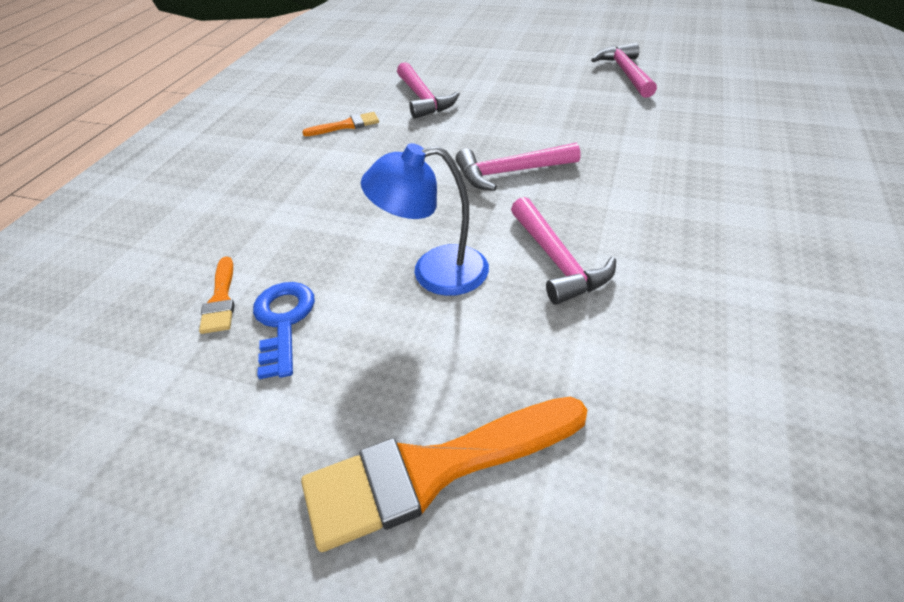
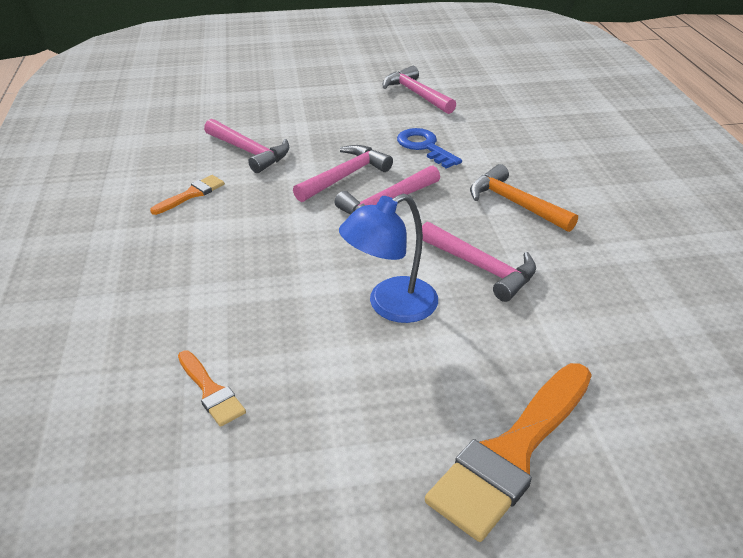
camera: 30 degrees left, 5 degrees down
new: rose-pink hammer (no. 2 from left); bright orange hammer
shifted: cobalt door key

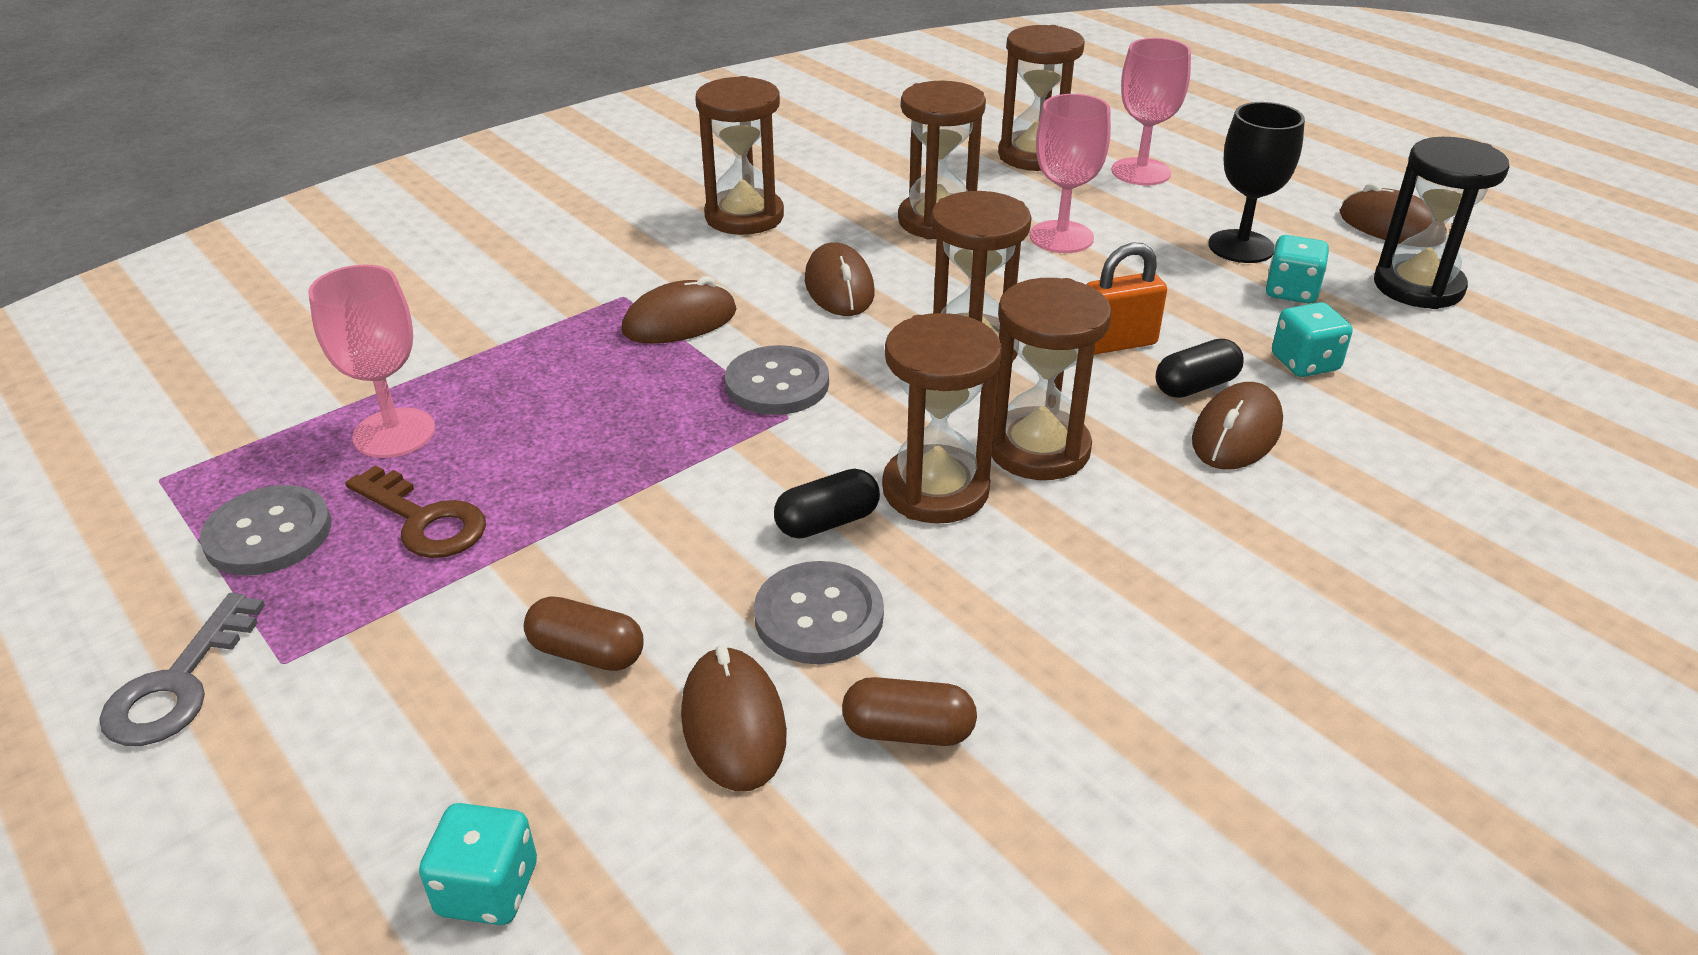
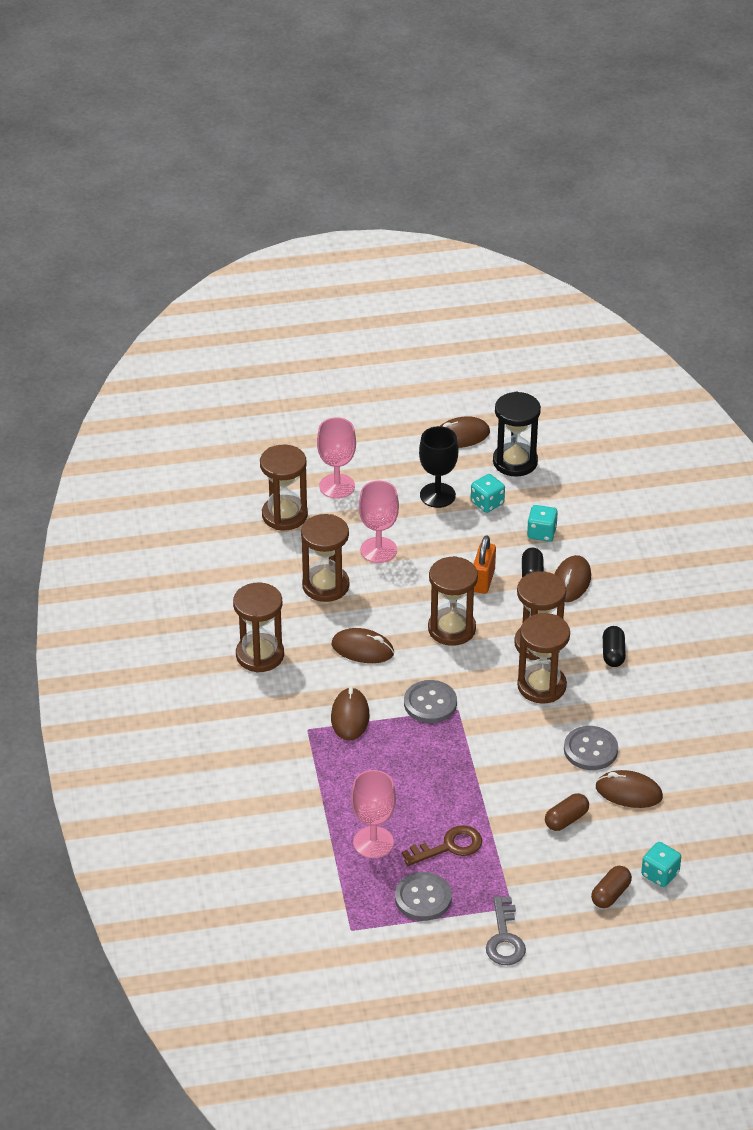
camera: 60 degrees left, 5 degrees up
shifted: dark brown pill shape (no. 2 from left); ebony pill shape (no. 1 from left in the first image) to ebony pill shape (no. 2 from left)
rotated: gray door key 45 degrees clockwise; dark brown mouse (no. 4 from left) 45 degrees clockwise

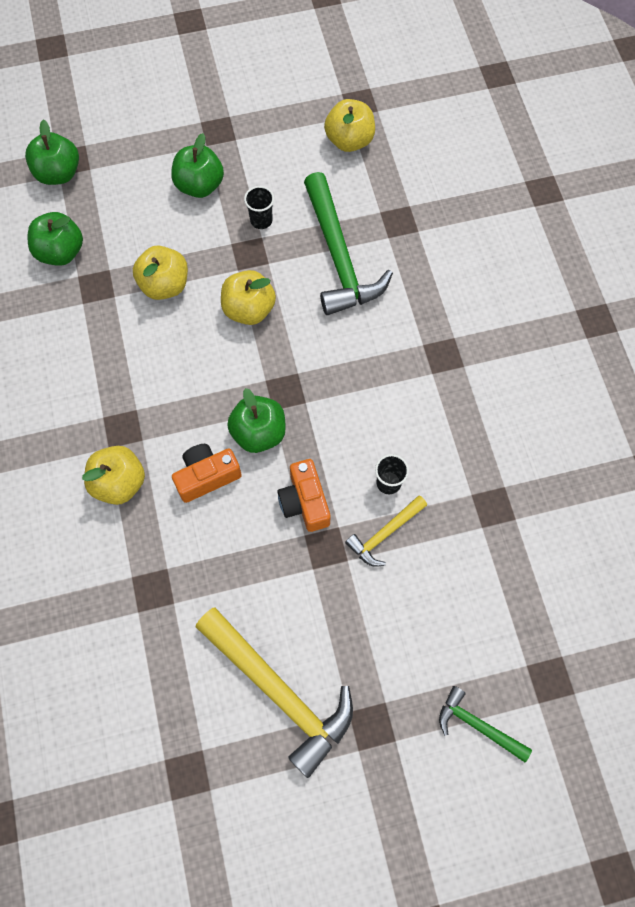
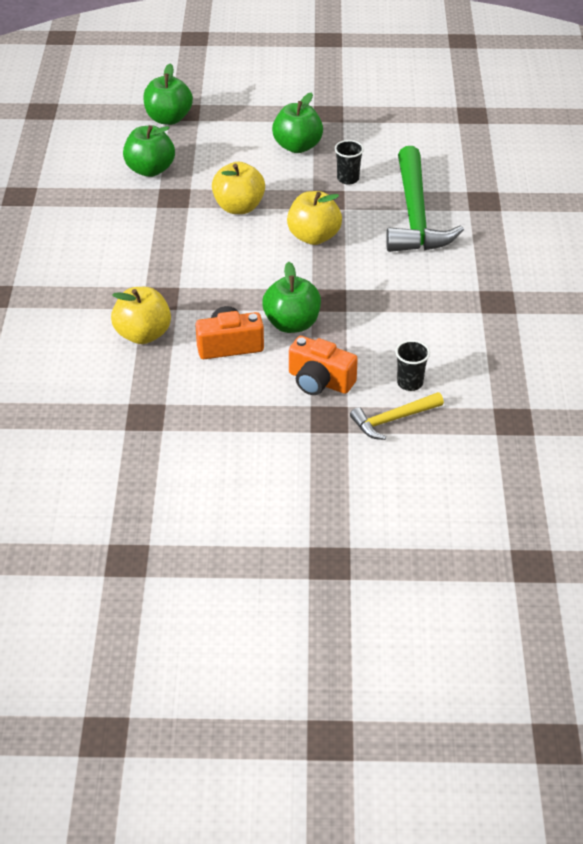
camera: 15 degrees right, 25 degrees down
gone: bright yellow hammer (no. 1 from left); bright yellow toy apple (no. 4 from left); leaf-green hammer (no. 2 from left)
rotated: bright orange compact camera (no. 2 from left) 60 degrees counterclockwise

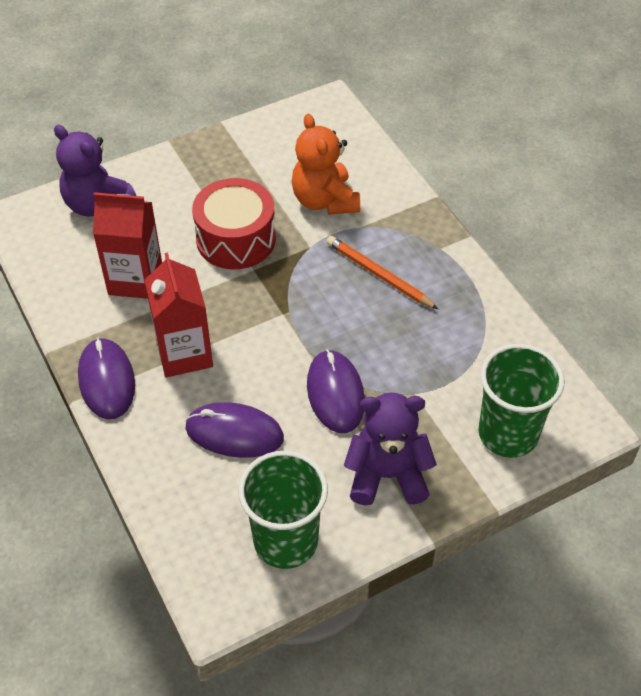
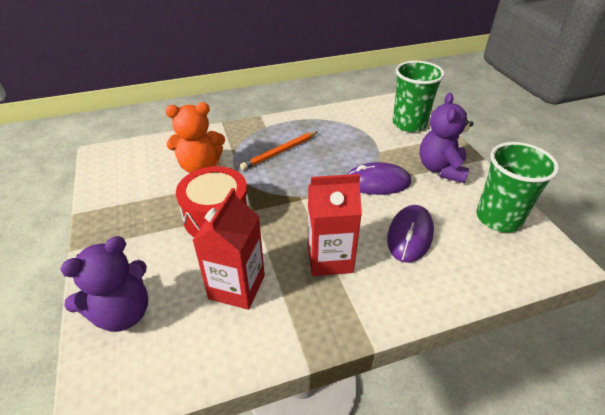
camera: 80 degrees left, 10 degrees down
gone: purple mouse (no. 1 from left)

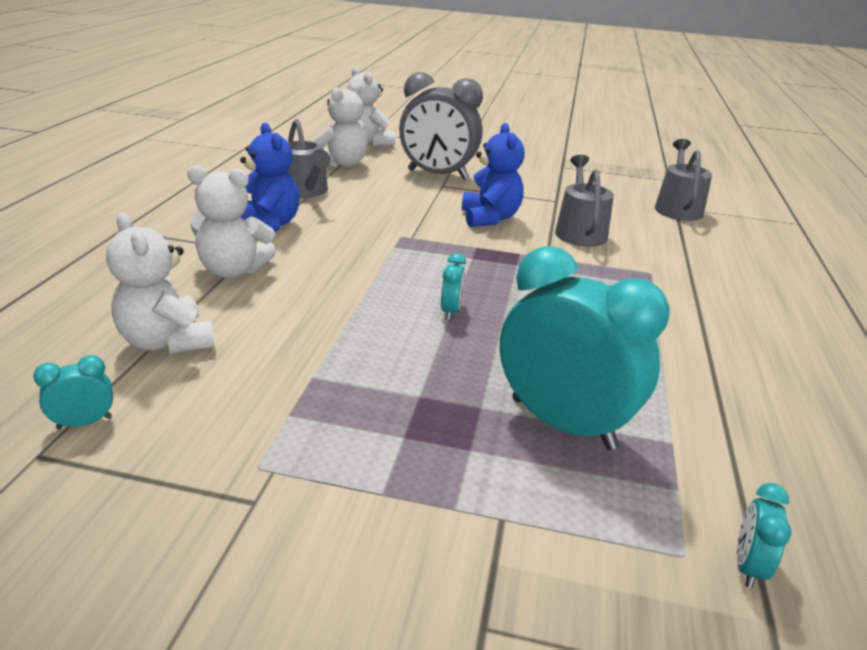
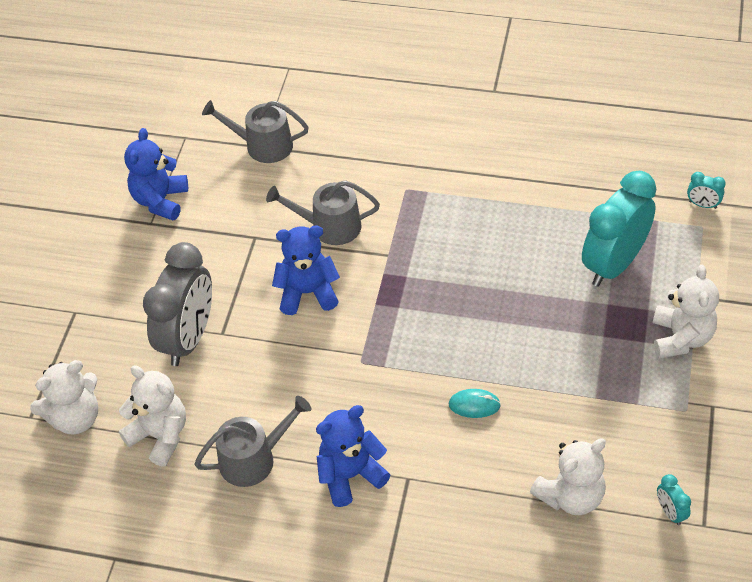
camera: 85 degrees left, 20 degrees up
gone: aqua bedside clock (no. 2 from left)
new: cobalt teddy bear (no. 1 from left); aqua mouse
shifted: white teddy bear (no. 2 from left in the first image) to white teddy bear (no. 4 from left)

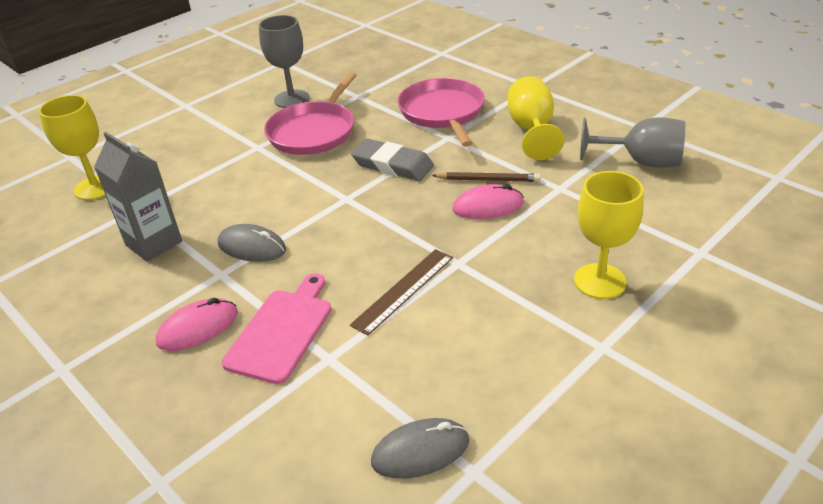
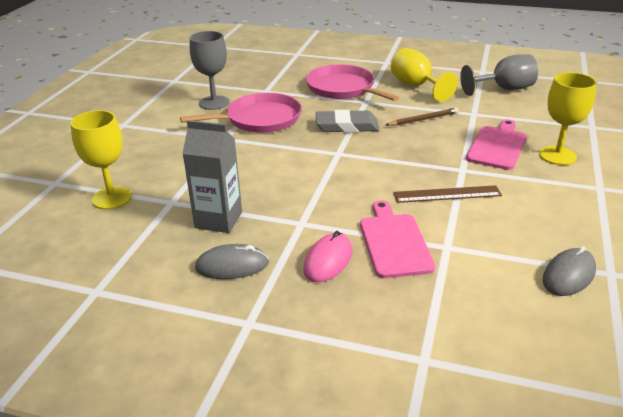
camera: 30 degrees left, 5 degrees down
gone: rose-pink mouse (no. 2 from left)
new: rose-pink cutting board (no. 2 from left)
shifted: gray mouse (no. 1 from left)
rotated: rose-pink frying pan (no. 1 from left) 105 degrees counterclockwise; dark brown straightedge 75 degrees clockwise

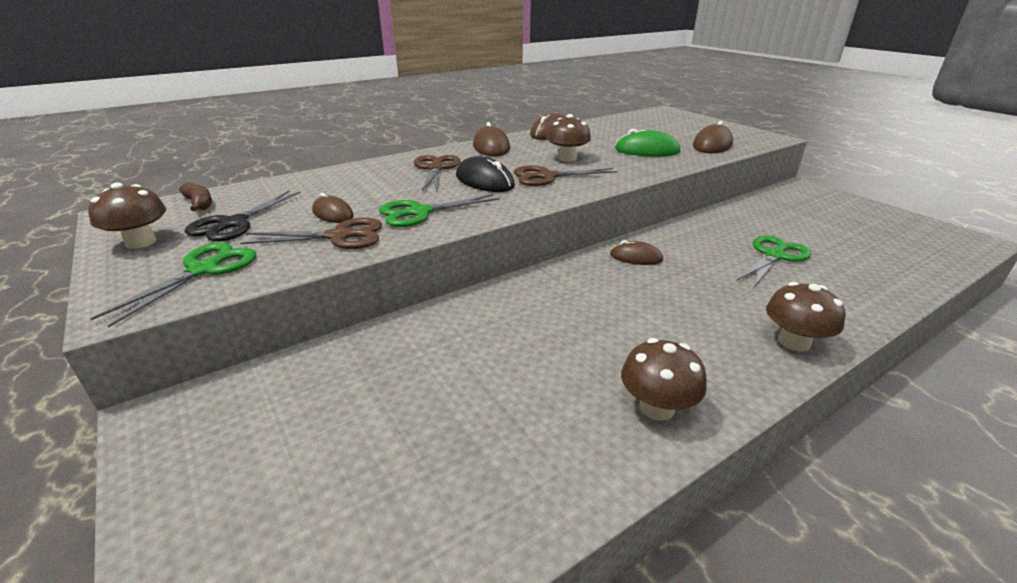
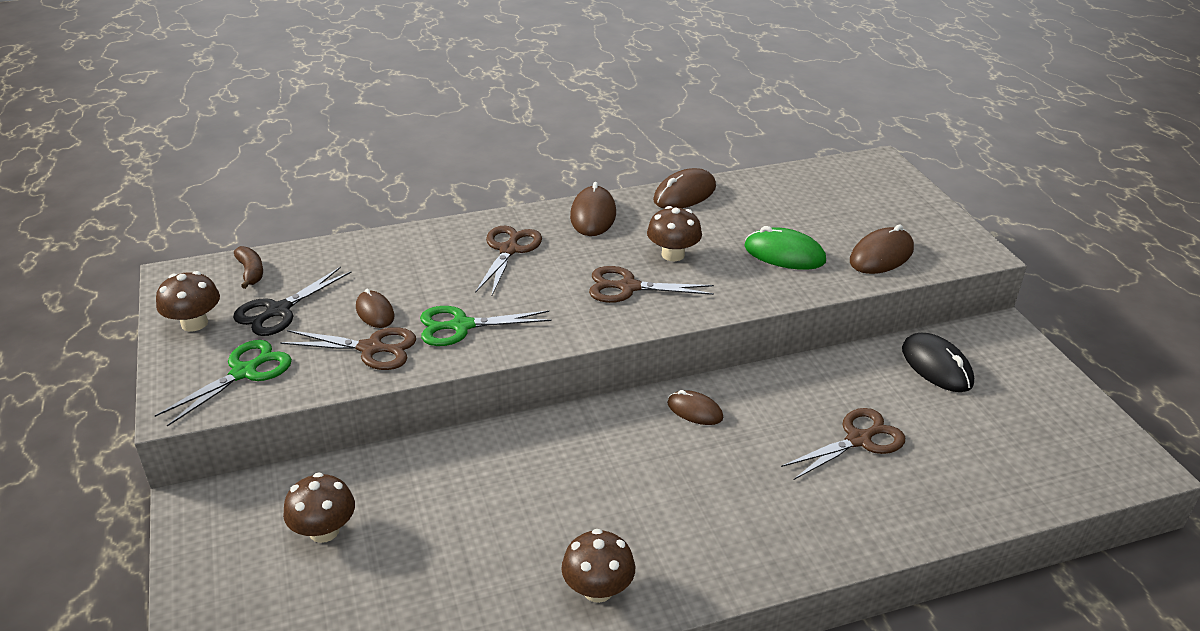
camera: 15 degrees right, 5 degrees up
shifted: dark brown mushroom (no. 4 from left in the first image) to dark brown mushroom (no. 2 from left); ebony mouse
repainted: leaf-green pair of scissors (no. 3 from left) to dark brown pair of scissors (no. 4 from left)

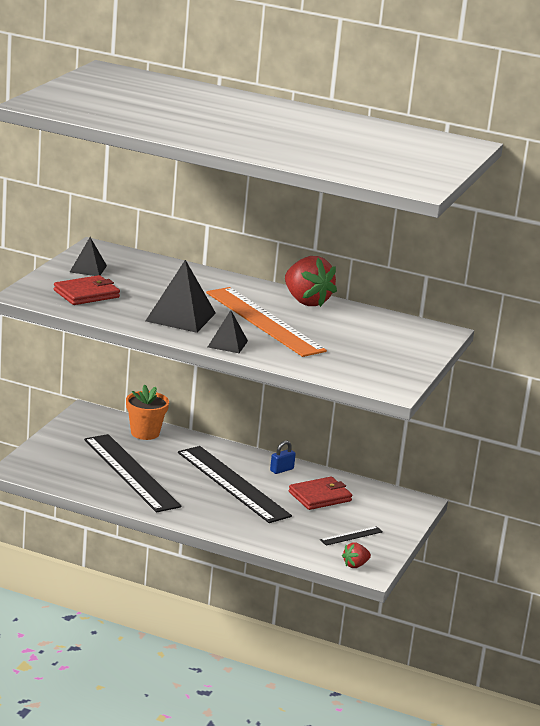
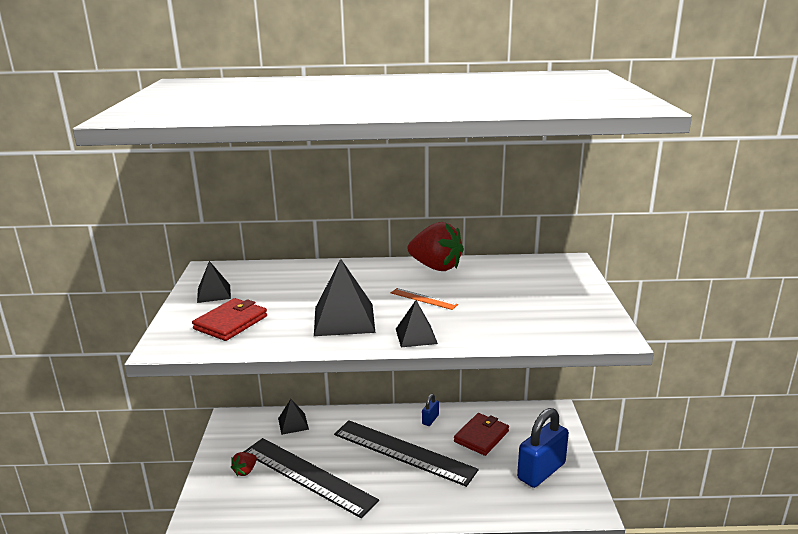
camera: 20 degrees left, 0 degrees up
shifted: crimson toy strawberry (no. 2 from left in the first image) to crimson toy strawberry (no. 1 from left)
swapped: bright orange potted plant to ebony pyramid shape (no. 2 from left); ebony straightedge (no. 3 from left) to cobalt lock (no. 2 from left)
scaled: bright orange straightedge x0.41

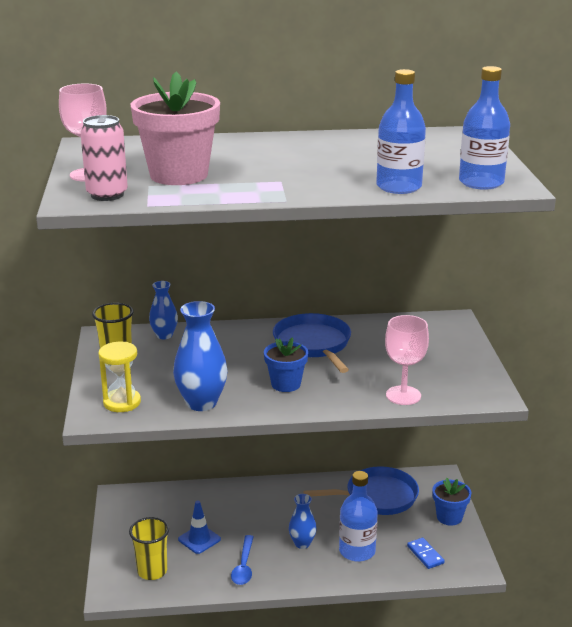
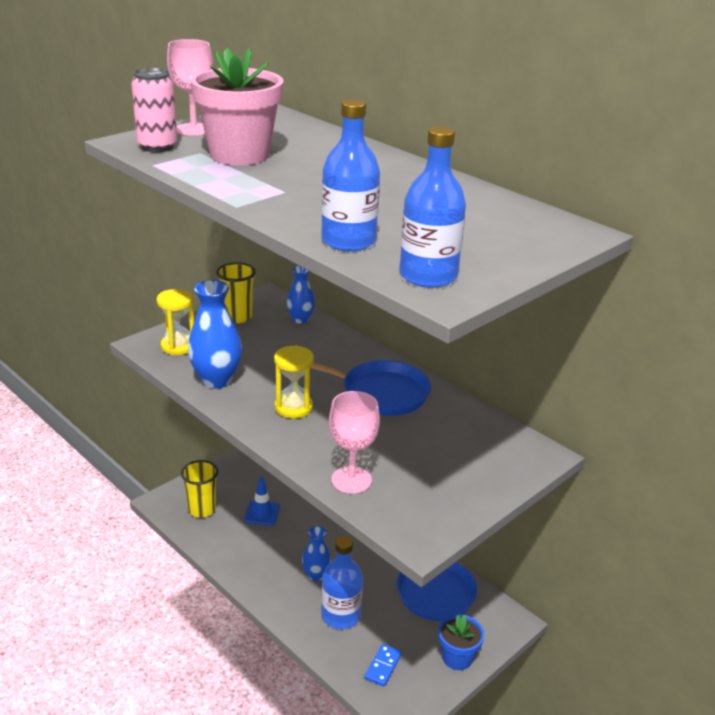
camera: 50 degrees right, 5 degrees up
gone: cobalt teaspoon
swapped: cobalt potted plant (no. 1 from left) to bright yellow hourglass (no. 2 from left)
rotated: cobalt frying pan (no. 1 from left) 75 degrees clockwise

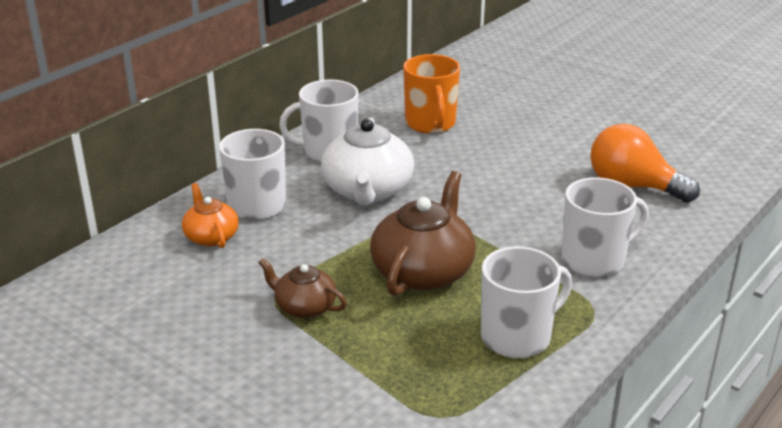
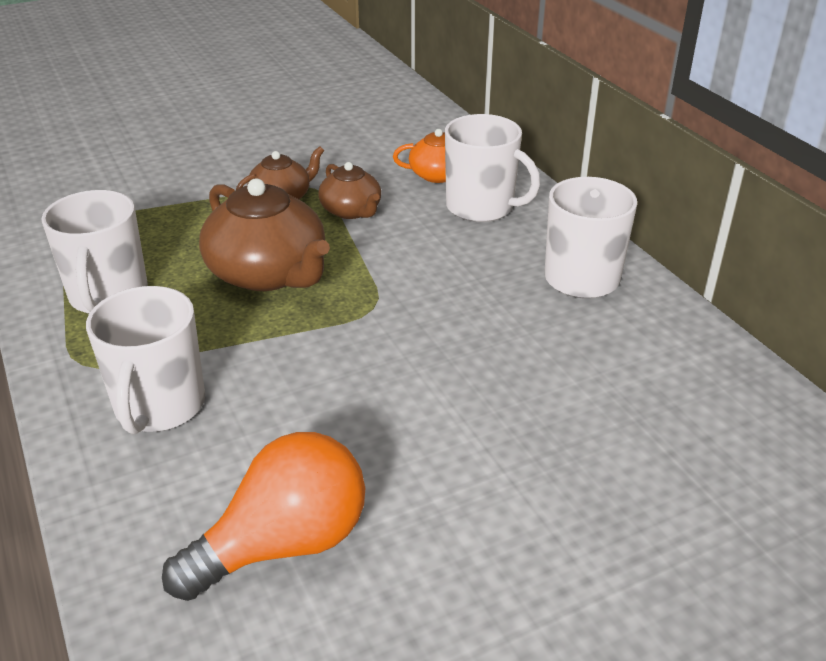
camera: 115 degrees right, 5 degrees up
gone: white teapot; bright orange mug
new: dark brown teapot (no. 3 from left)

